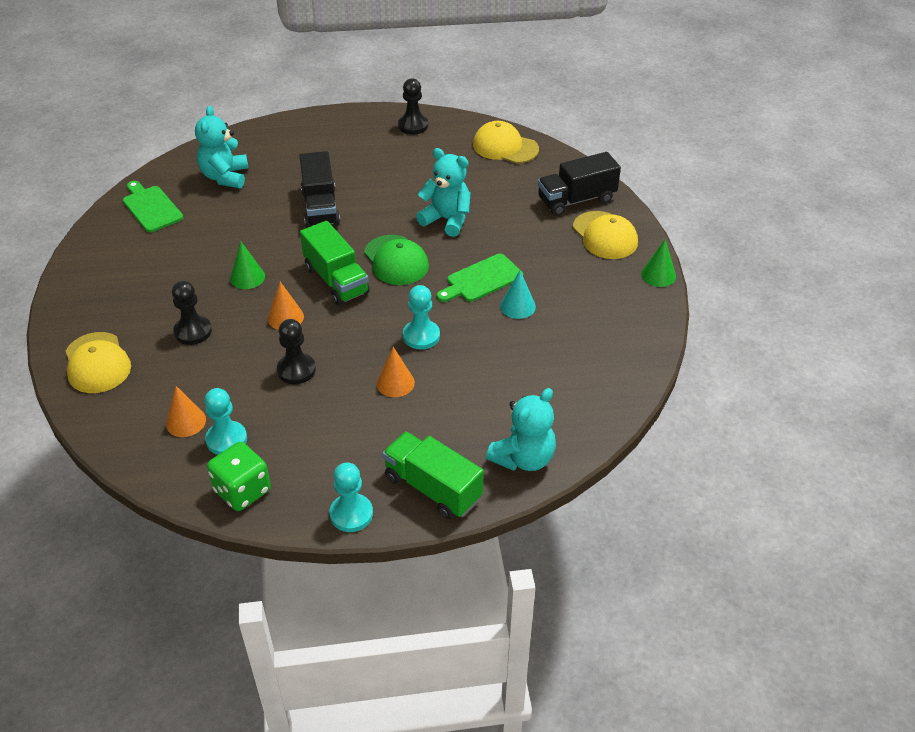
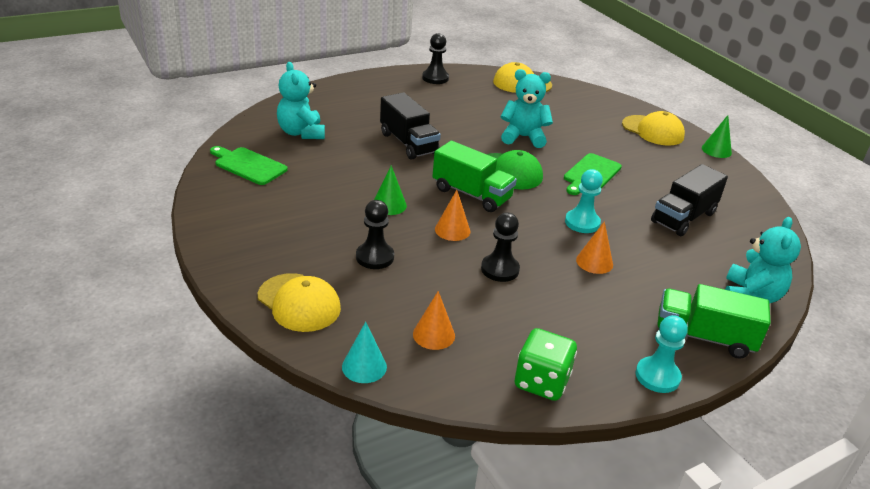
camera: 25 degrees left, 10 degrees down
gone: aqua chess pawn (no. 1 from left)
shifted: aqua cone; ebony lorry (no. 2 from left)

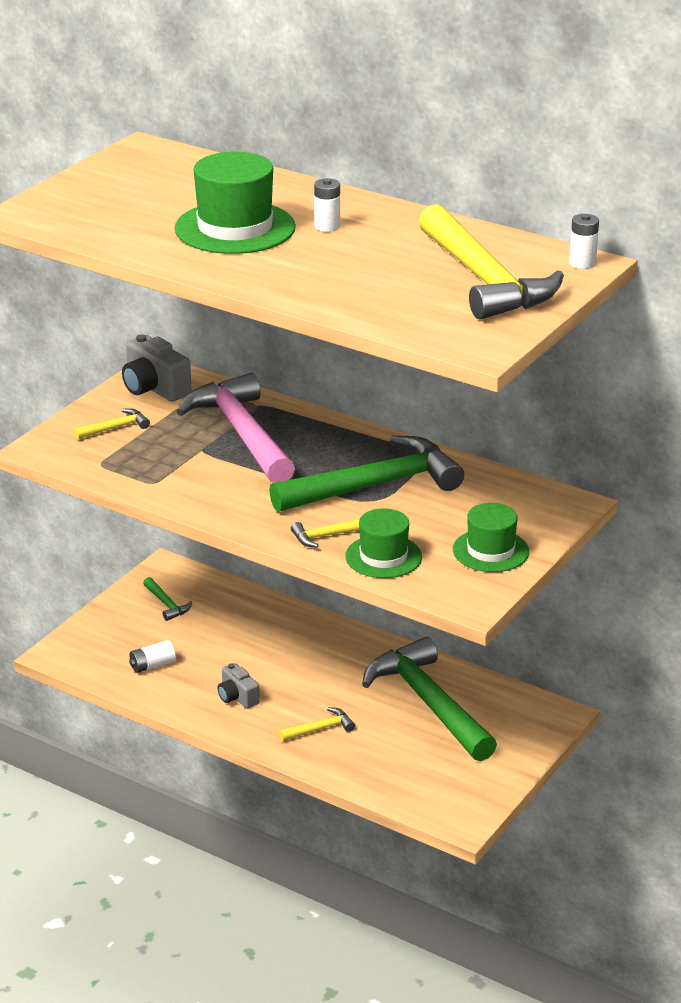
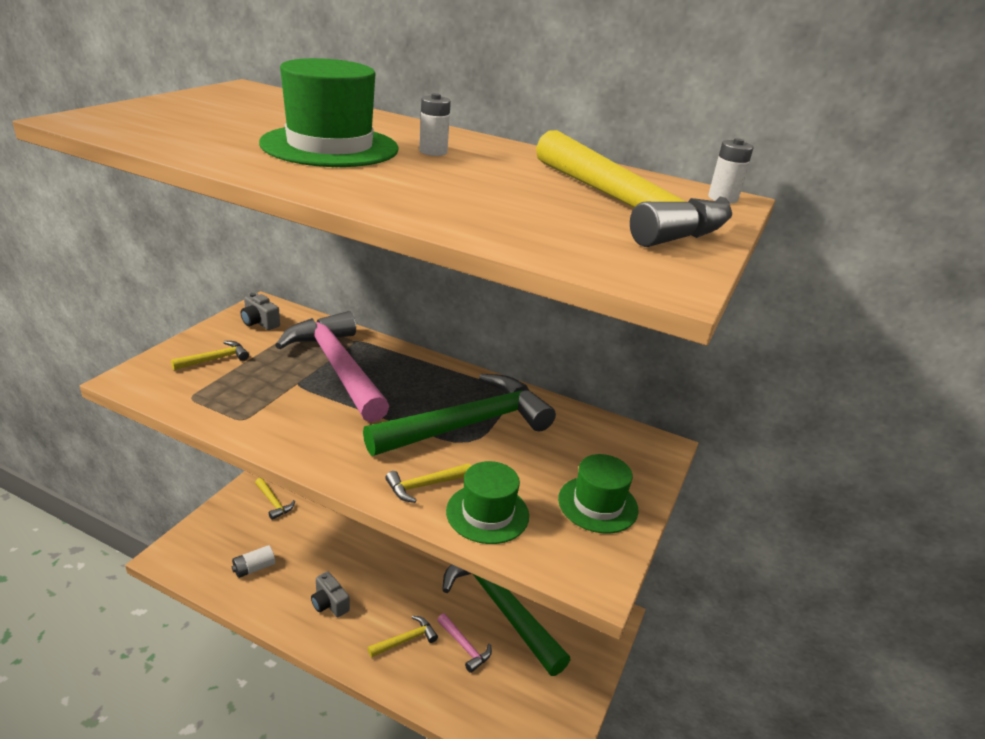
camera: 10 degrees left, 0 degrees up
new: rose-pink hammer (no. 2 from left)
repainted: leaf-green hammer (no. 1 from left) to bright yellow hammer (no. 2 from left)
scaled: gray compact camera (no. 1 from left) x0.61

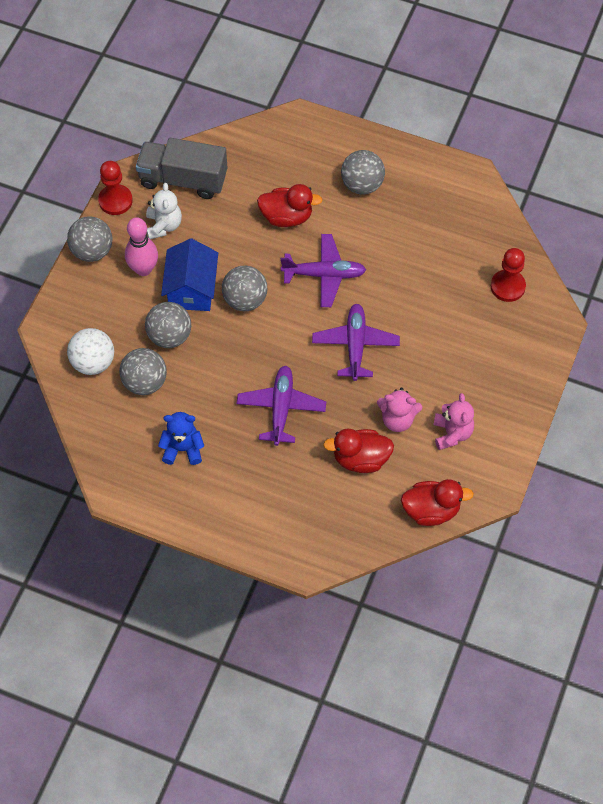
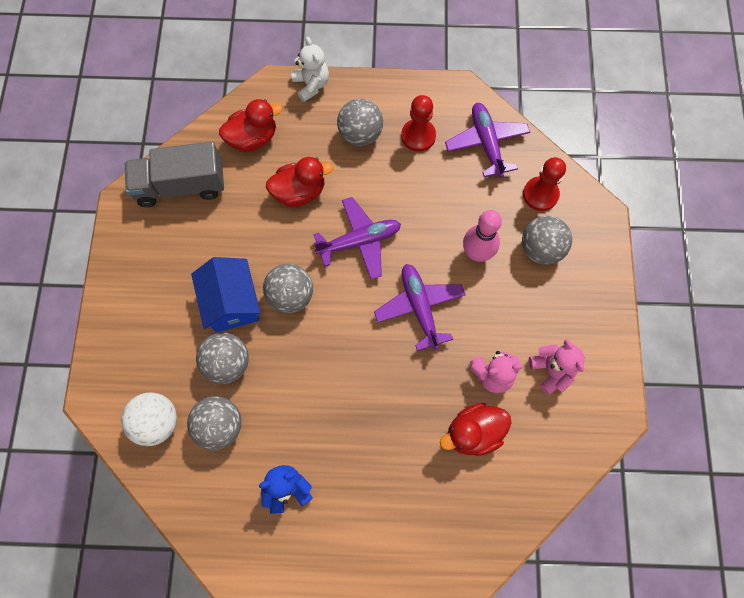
camera: 20 degrees left, 10 degrees up
shifted: crimson duck (no. 3 from left in the first image) to crimson duck (no. 1 from left); white teddy bear; crimson chess pawn (no. 1 from left); purple plane (no. 1 from left in the first image) to purple plane (no. 3 from left); rose-pink skittle; gray play ball (no. 1 from left in the first image) to gray play ball (no. 5 from left)

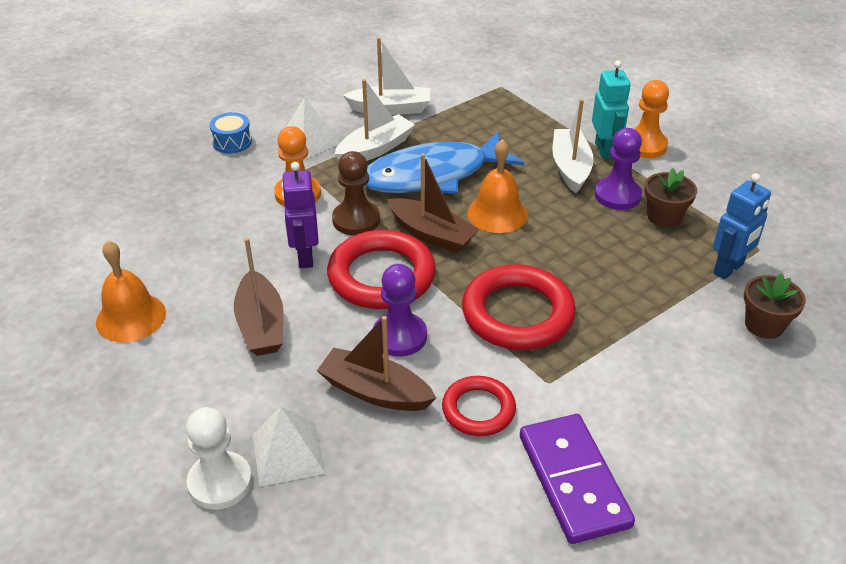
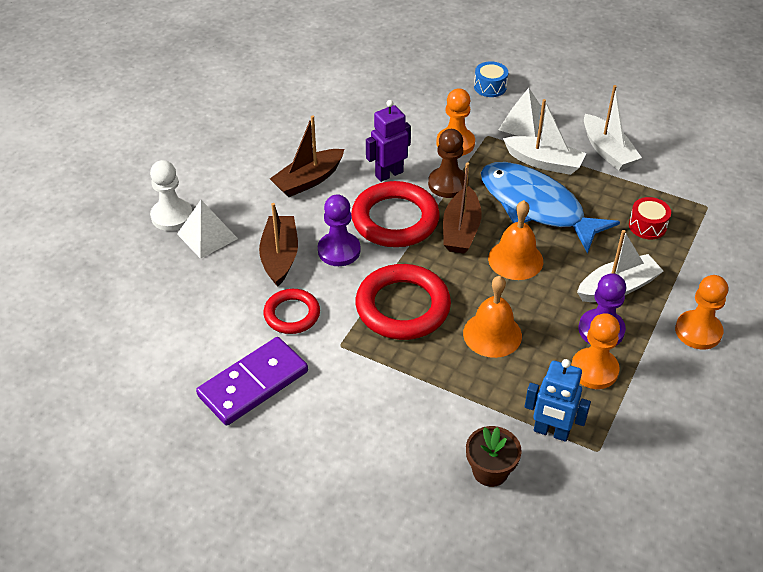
camera: 65 degrees right, 5 degrees up
gone: aqua robot
new: crimson toy drum
shifted: bright orange hand bell (no. 1 from left)
swapped: dark brown potted plant (no. 1 from left) to bright orange chess pawn (no. 2 from left)

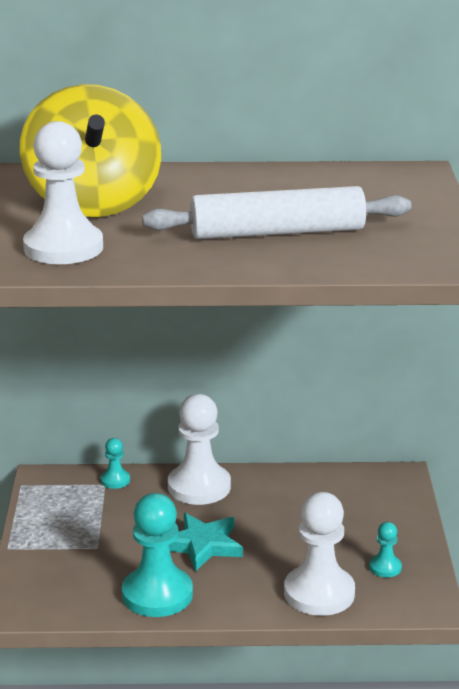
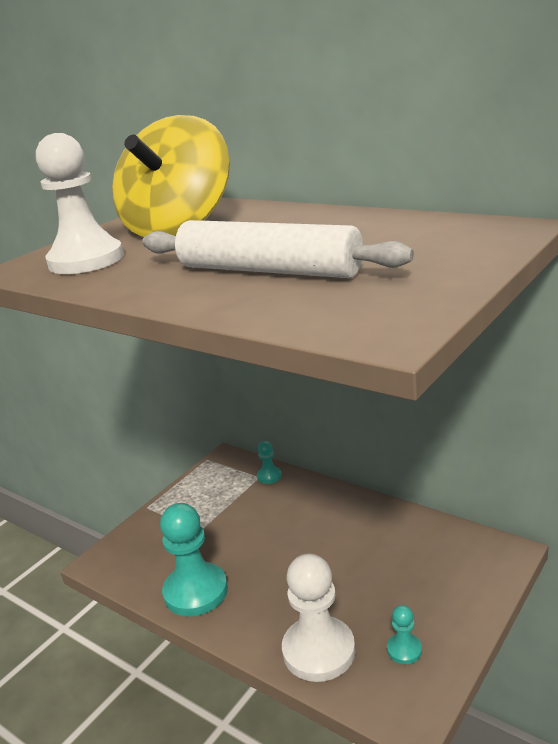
camera: 40 degrees right, 0 degrees up
gone: white chess pawn (no. 2 from left); aqua star

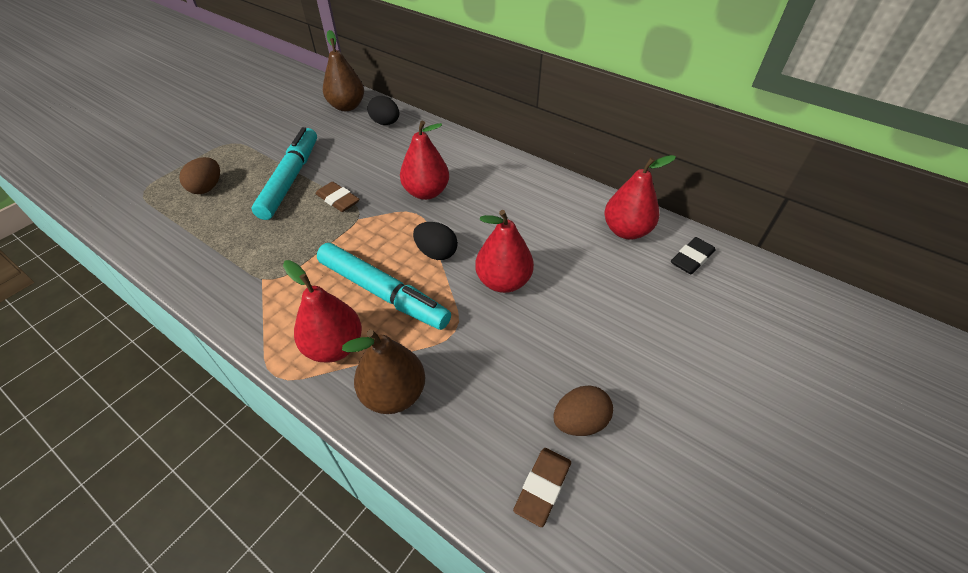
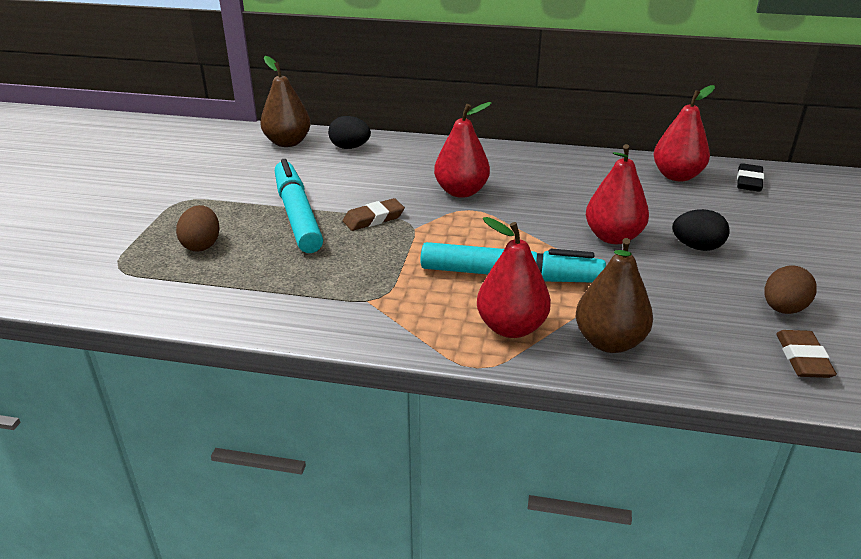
camera: 25 degrees left, 15 degrees down
shifted: ebony toy egg (no. 2 from left)
rotated: dark brown gum eraser (no. 1 from left) 45 degrees counterclockwise

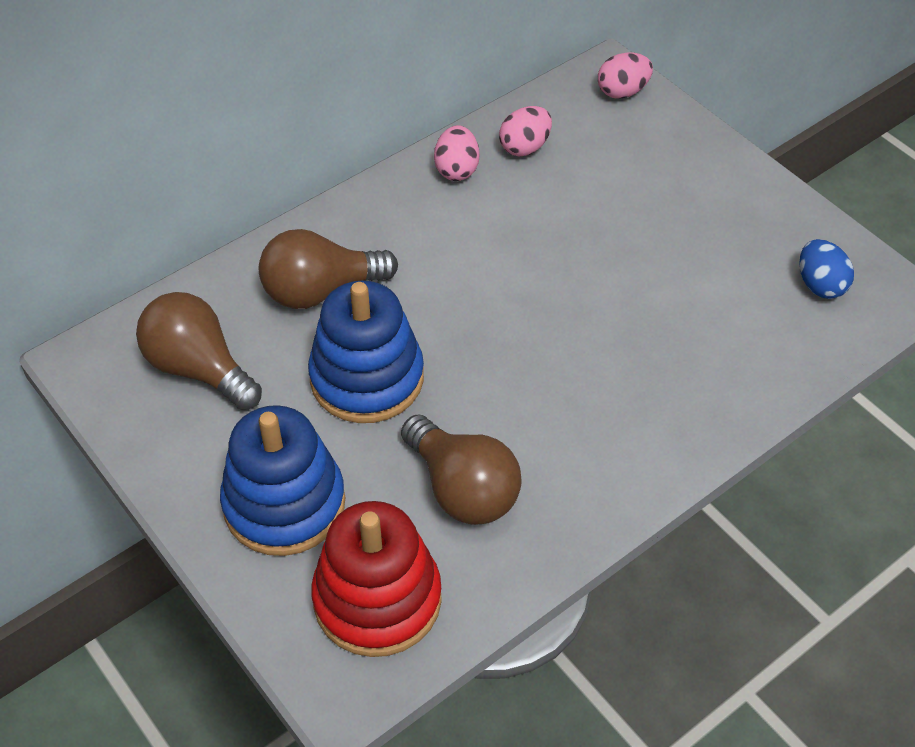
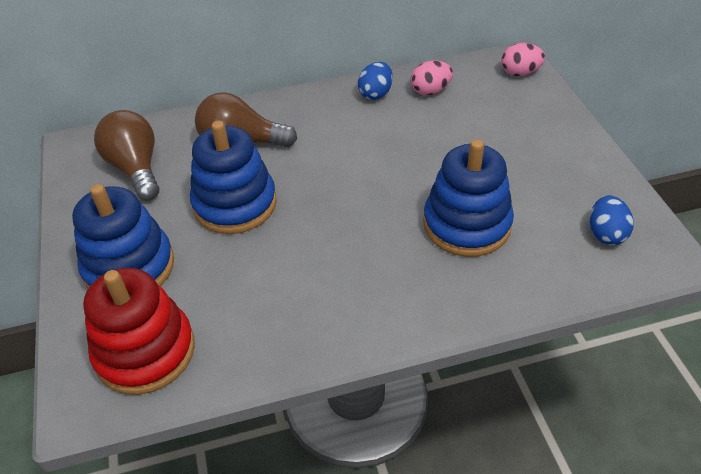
camera: 25 degrees right, 5 degrees down
gone: dark brown bulb (no. 3 from left)
new: cobalt stacking rings (no. 3 from left)
repainted: rose-pink toy egg (no. 1 from left) to cobalt toy egg (no. 1 from left)

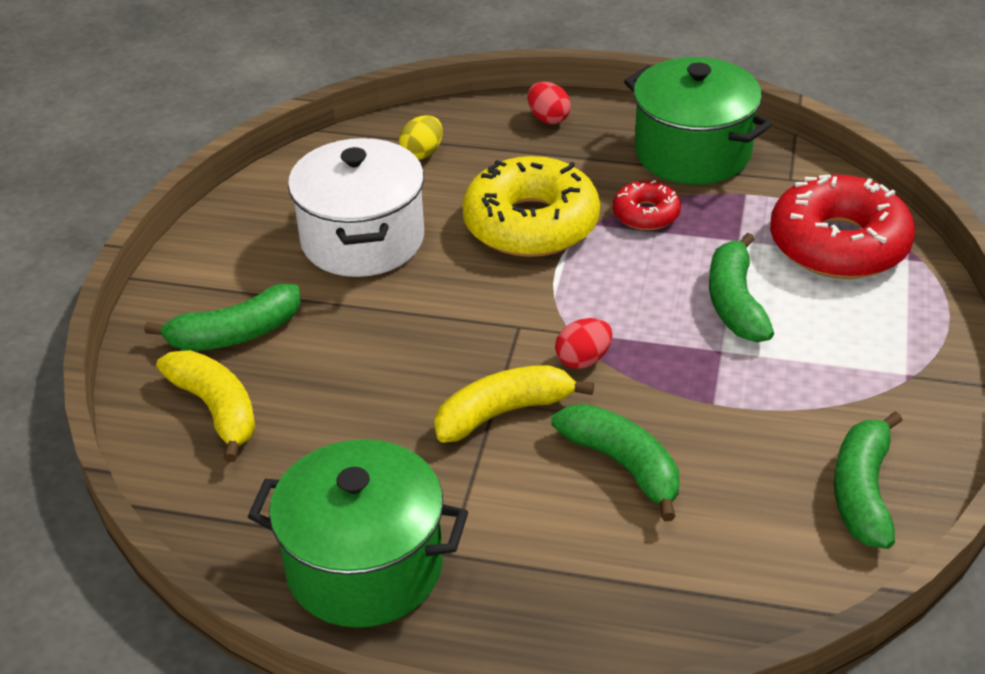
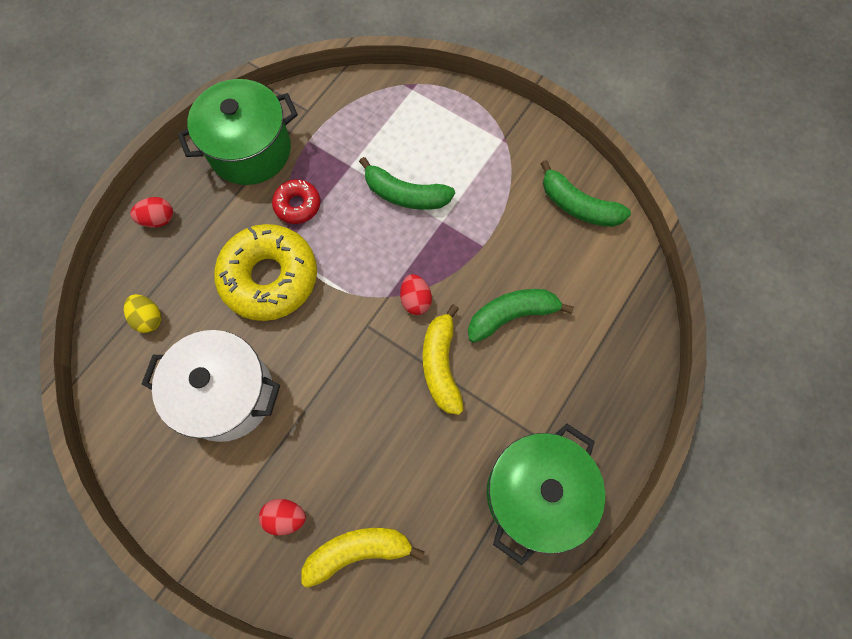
camera: 70 degrees left, 30 degrees up
gone: crimson doughnut (no. 2 from left)
swapped: leaf-green banana (no. 1 from left) to crimson toy egg (no. 2 from left)

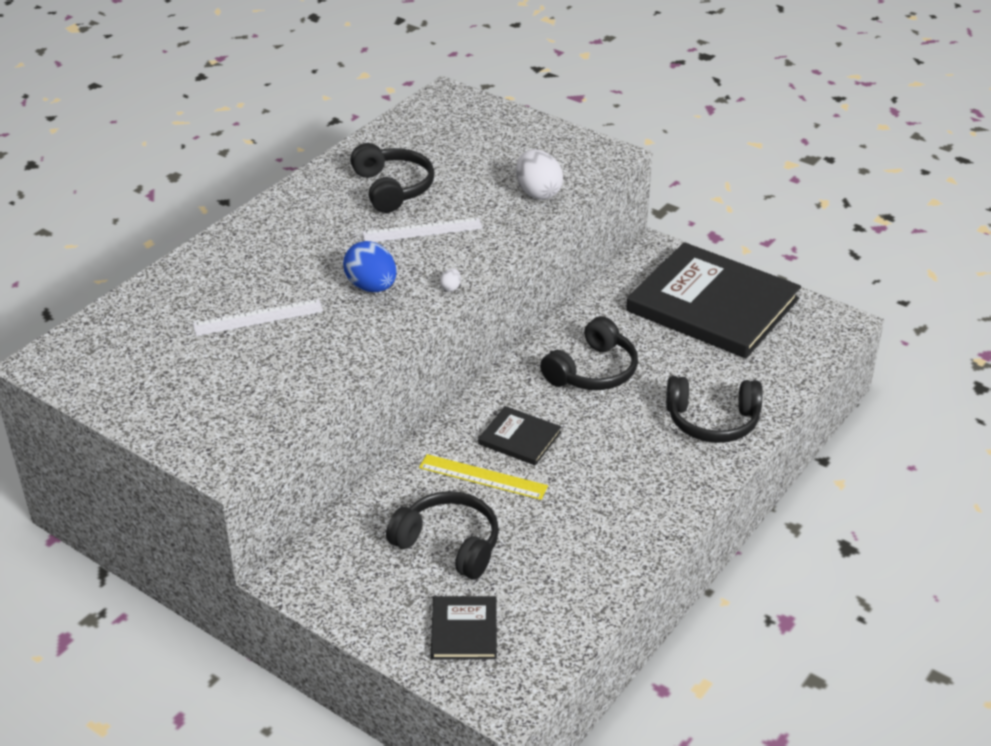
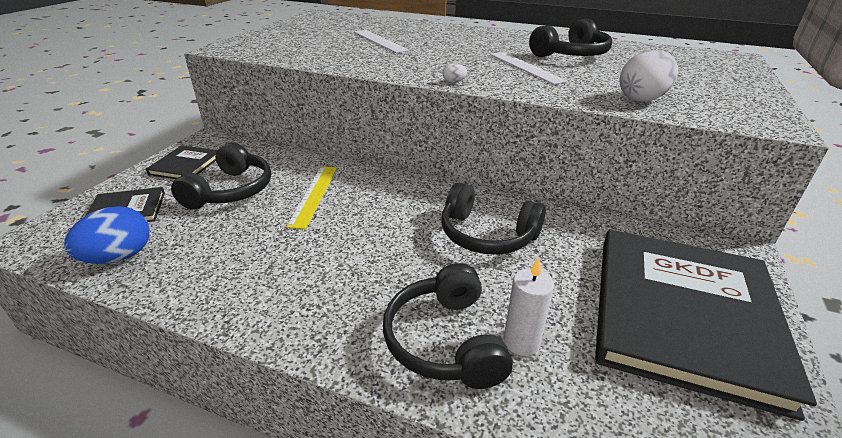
camera: 75 degrees right, 5 degrees down
new: white pillar candle
shifted: cobalt toy egg; ebony book (no. 2 from left)

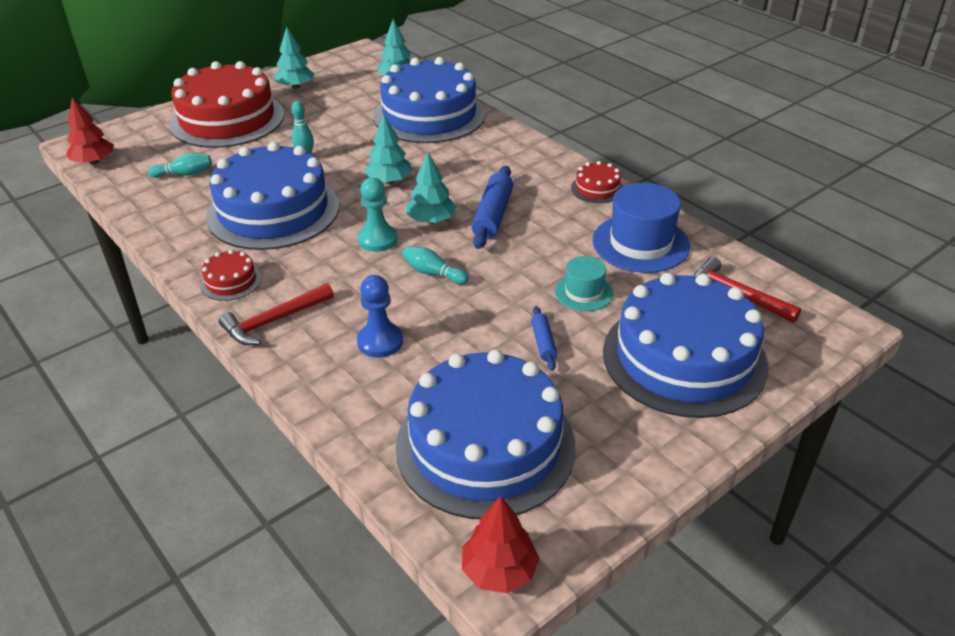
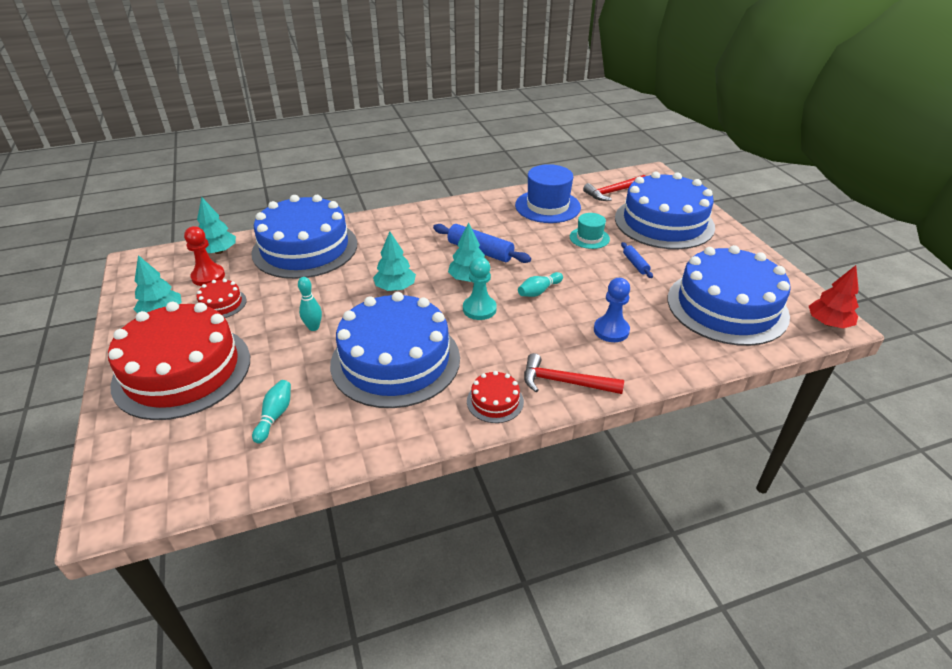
camera: 70 degrees left, 0 degrees up
gone: crimson toy tree (no. 1 from left)
new: crimson chess pawn
shifted: crimson layer cake (no. 3 from left in the first image) to crimson layer cake (no. 2 from left)
rotated: crimson hammer (no. 1 from left) 120 degrees clockwise; cobalt rolling pin (no. 2 from left) 60 degrees clockwise

